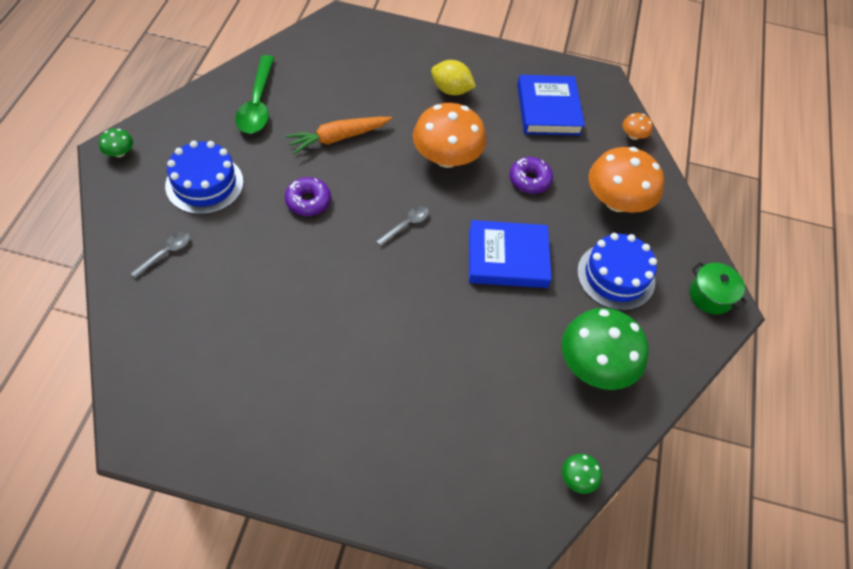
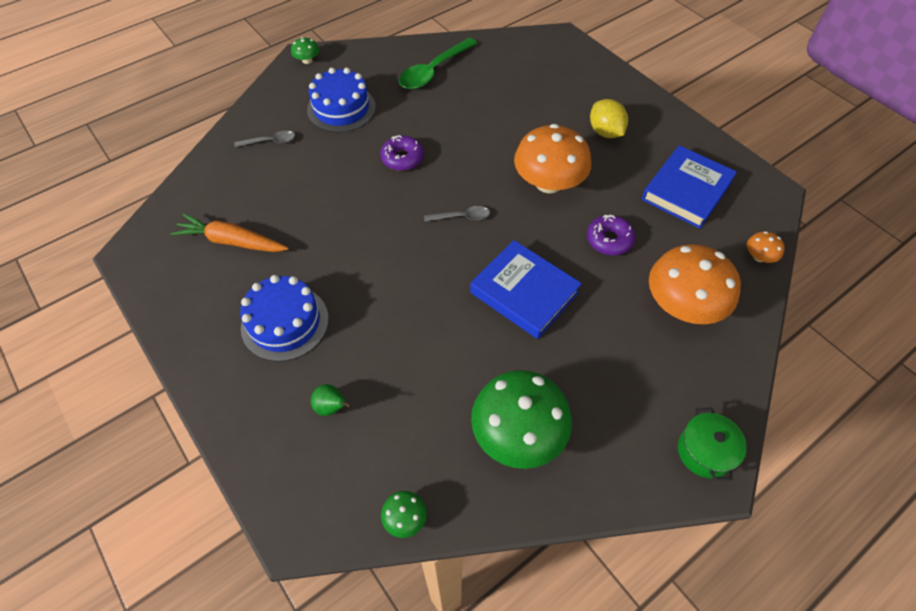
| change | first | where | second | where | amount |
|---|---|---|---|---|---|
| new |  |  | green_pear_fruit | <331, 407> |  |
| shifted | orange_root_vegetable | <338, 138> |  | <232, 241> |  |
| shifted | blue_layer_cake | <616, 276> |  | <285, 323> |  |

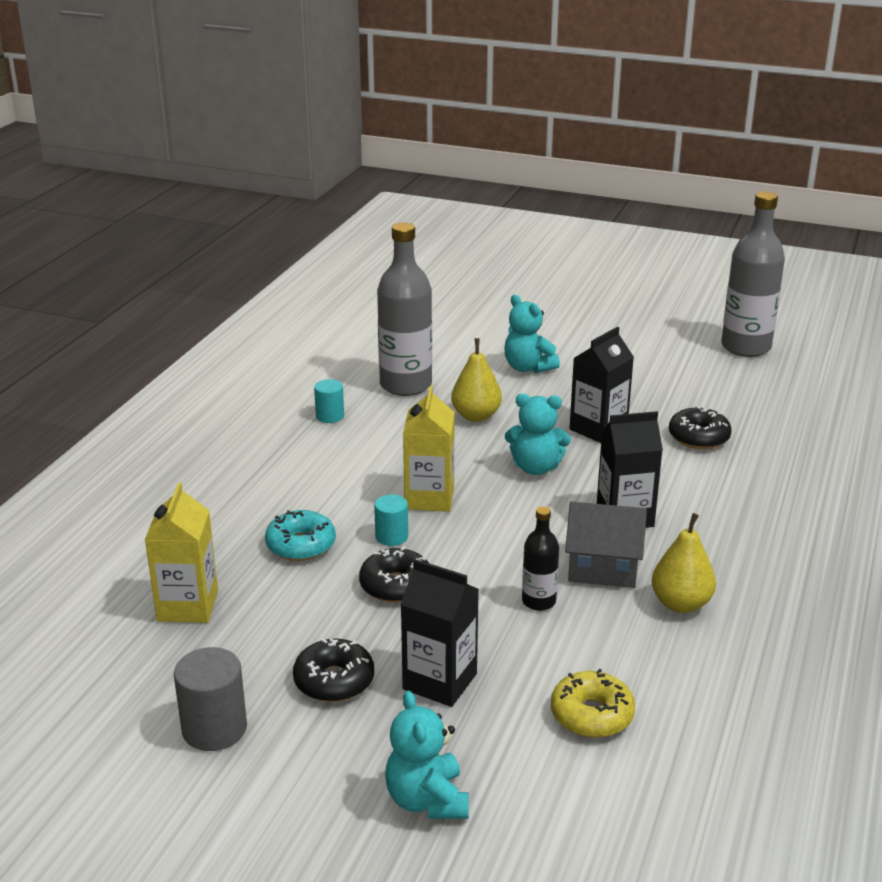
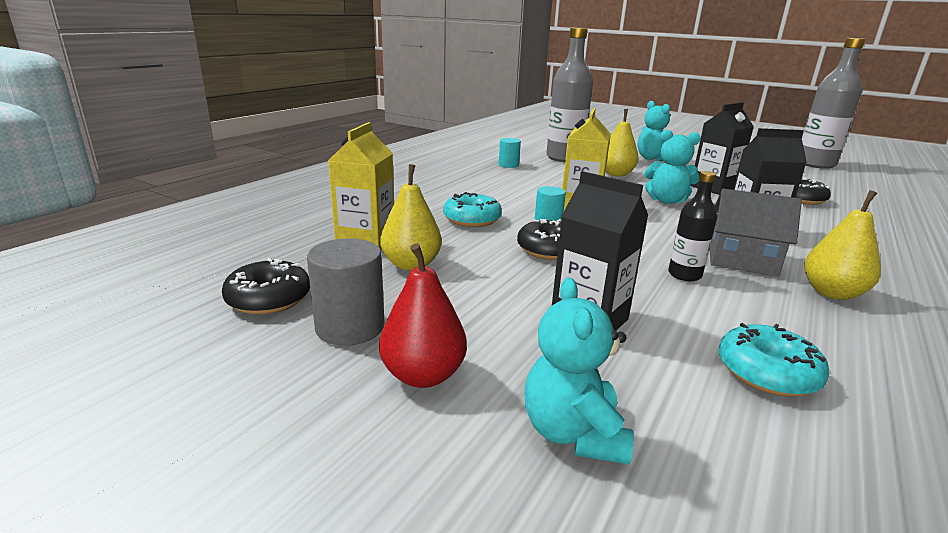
| change | first | where | second | where | amount |
|---|---|---|---|---|---|
| new |  |  | red_pear_fruit | <423, 375> |  |
| new |  |  | bright_yellow_pear_fruit | <411, 265> |  |
| shifted | ebony_glazed_donut | <334, 681> |  | <269, 299> |  |
| repainted | bright_yellow_glazed_donut | <591, 715> | teal_glazed_donut | <767, 372> |  |

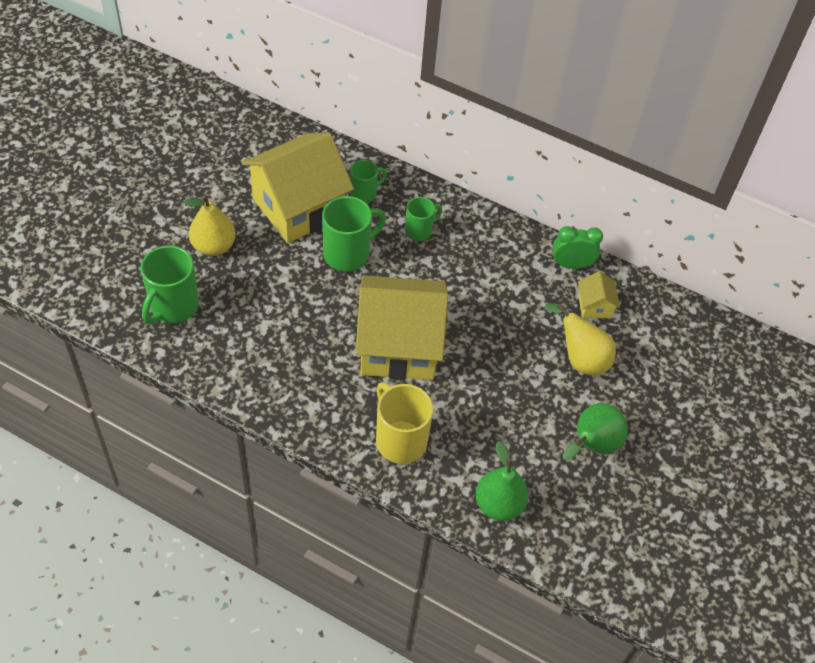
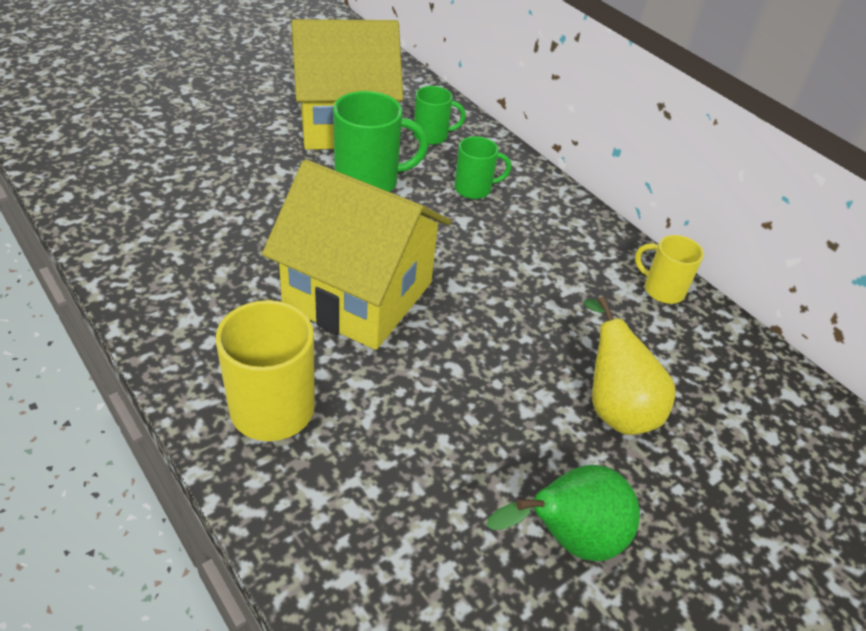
| change | first | where | second | where | amount |
|---|---|---|---|---|---|
| gone | green_mug | <173, 306> |  |  |  |
| gone | bright_yellow_pear_fruit | <214, 246> |  |  |  |
| gone | green_pear_fruit | <499, 505> |  |  |  |
| gone | bright_yellow_toy_house | <594, 306> |  |  |  |
| swapped | green_clock | <571, 265> | bright_yellow_mug | <662, 290> |  |

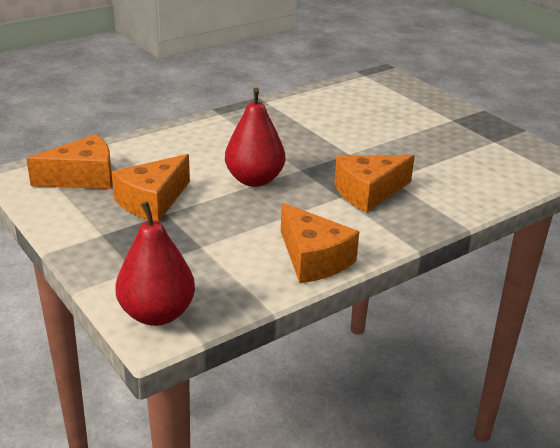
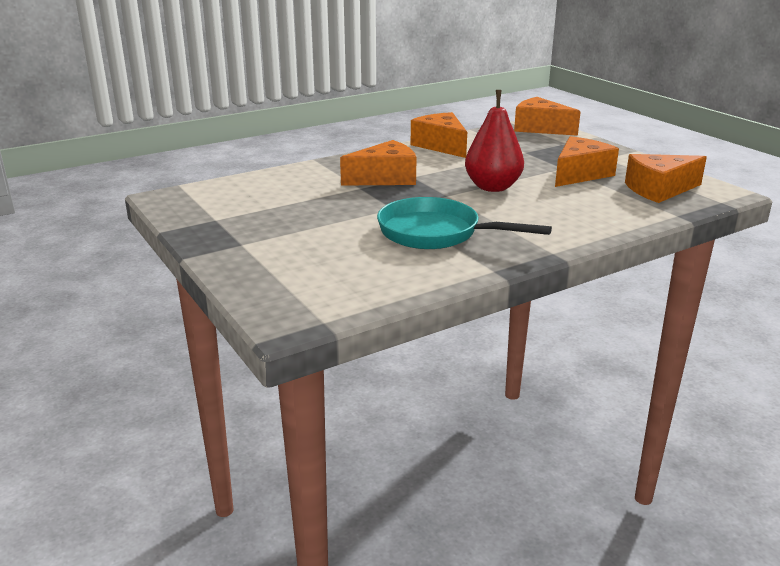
| change | first | where | second | where | amount |
|---|---|---|---|---|---|
| new |  |  | teal_frying_pan | <436, 233> |  |
| swapped | red_pear_fruit | <157, 314> | orange_cheese_wedge | <540, 128> |  |

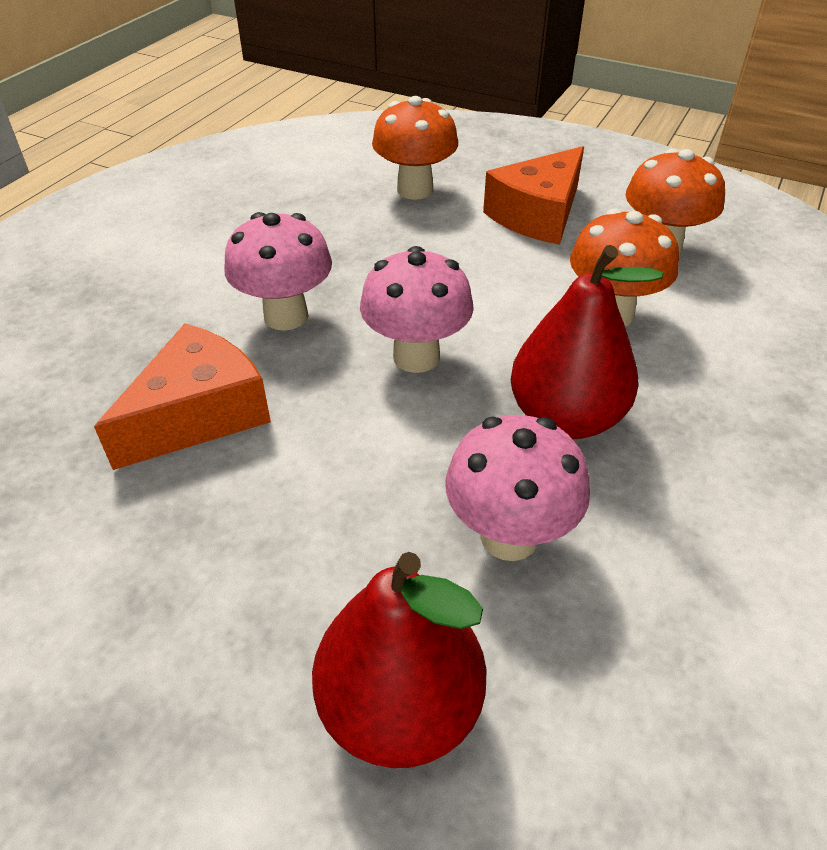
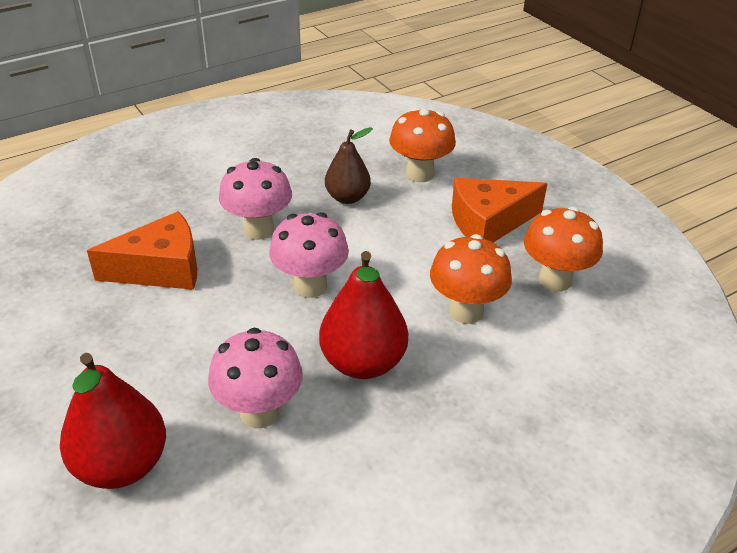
| change | first | where | second | where | amount |
|---|---|---|---|---|---|
| new |  |  | brown_pear_fruit | <347, 197> |  |

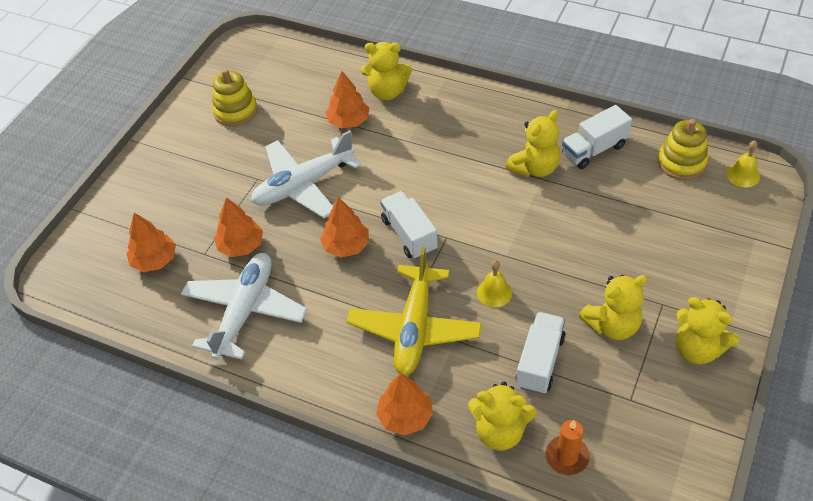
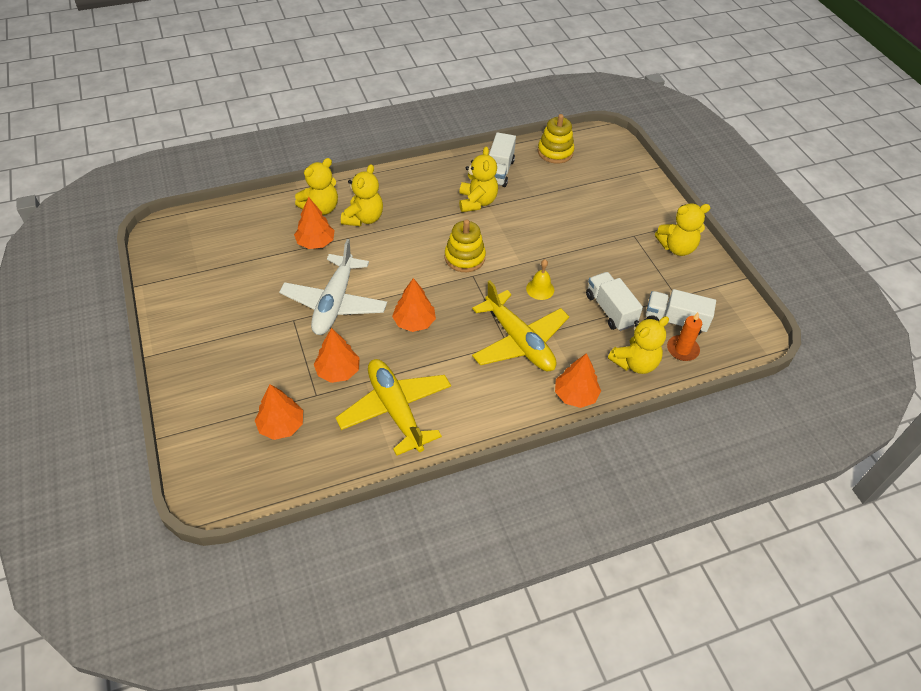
| change | first | where | second | where | amount |
|---|---|---|---|---|---|
| gone | bright_yellow_school_bell | <743, 175> |  |  |  |
| shifted | bright_yellow_stacking_rings | <235, 111> |  | <464, 258> |  |
| shifted | pure_white_toy_truck | <409, 235> |  | <675, 321> |  |
| shifted | bright_yellow_stuffed_bear | <612, 325> |  | <363, 218> |  |
| repainted | pure_white_aeroplane | <245, 311> | bright_yellow_aeroplane | <395, 410> |  |

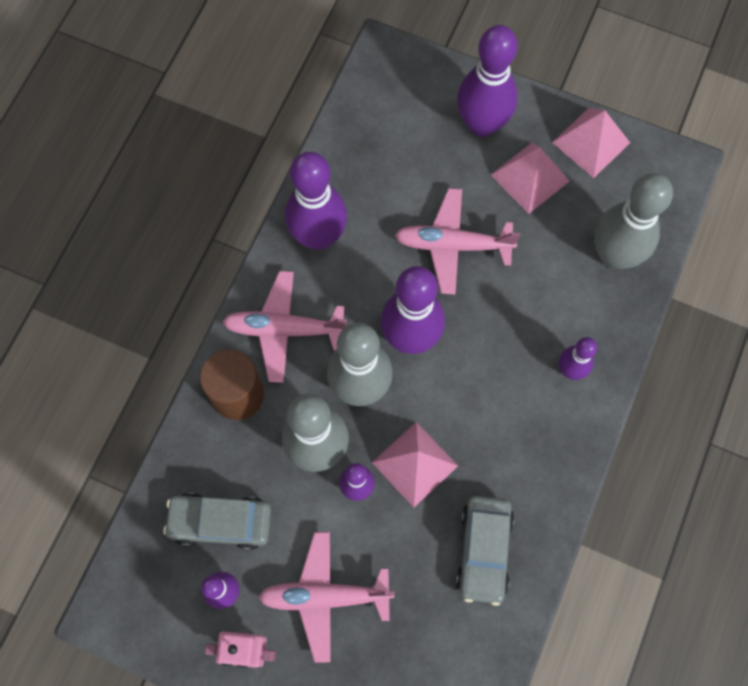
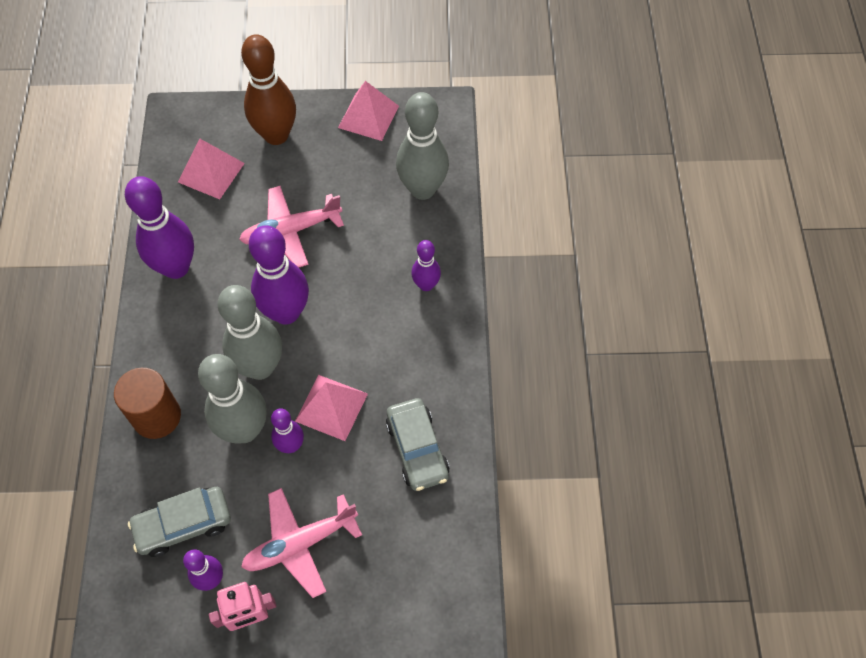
| change | first | where | second | where | amount |
|---|---|---|---|---|---|
| gone | rose-pink_aeroplane | <284, 329> |  |  |  |
| shifted | rose-pink_pyramid | <530, 177> |  | <211, 172> |  |
| repainted | royal_purple_skittle | <482, 124> | brown_skittle | <276, 135> |  |

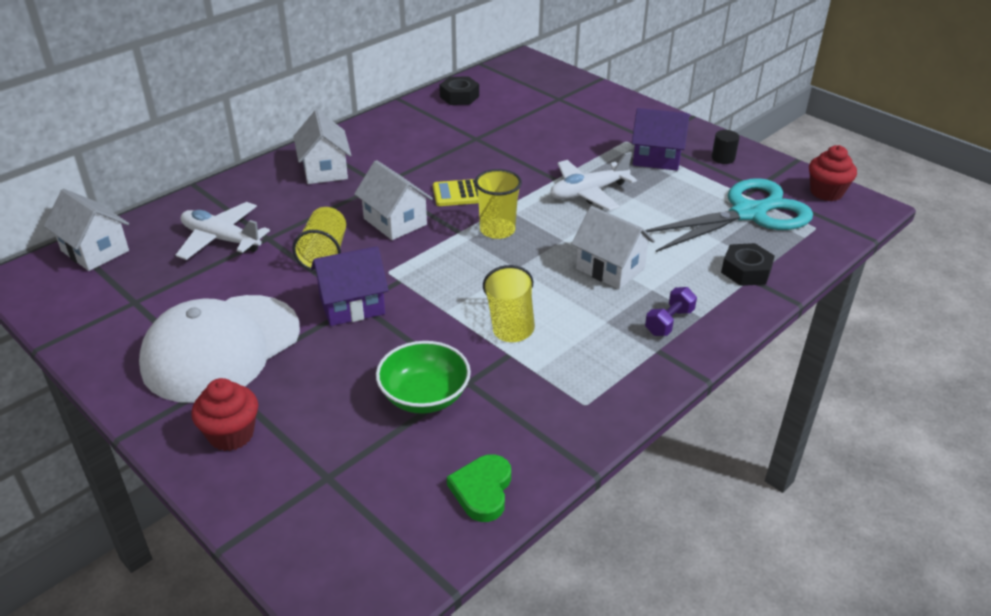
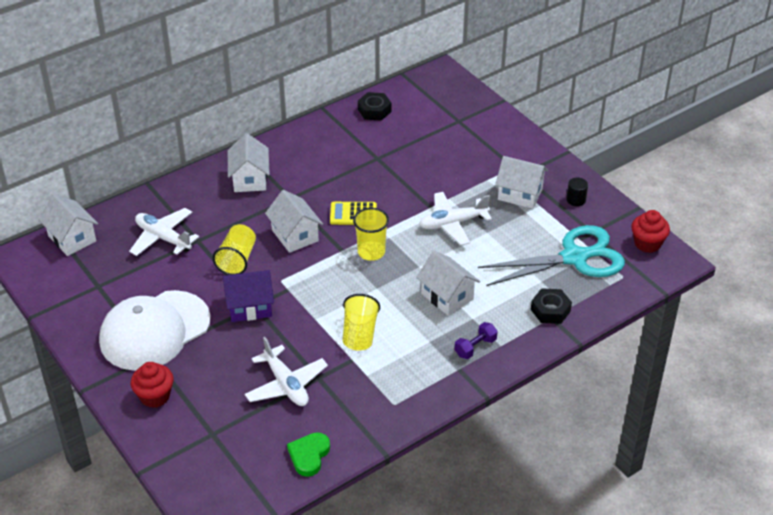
| change | first | where | second | where | amount |
|---|---|---|---|---|---|
| swapped | green_serving_bowl | <424, 396> | pure_white_aeroplane | <286, 384> |  |
| repainted | royal_purple_toy_house | <656, 158> | pure_white_toy_house | <520, 194> |  |

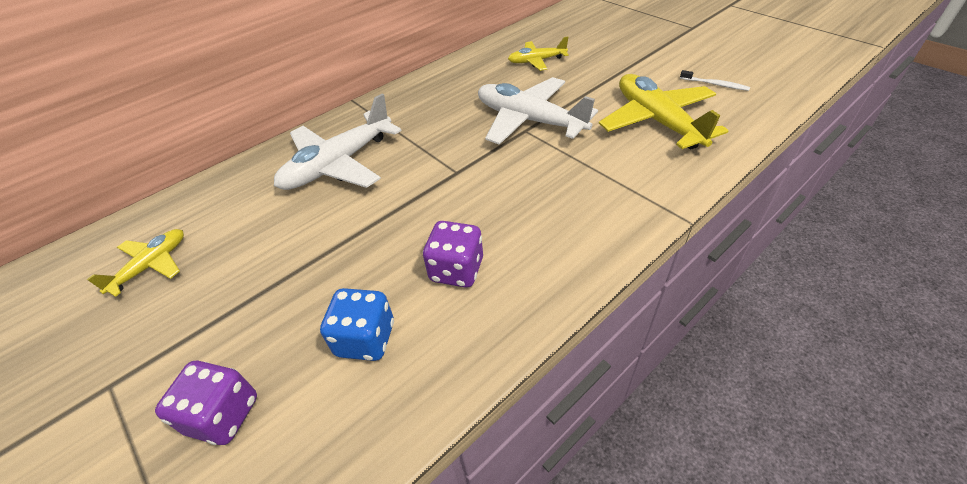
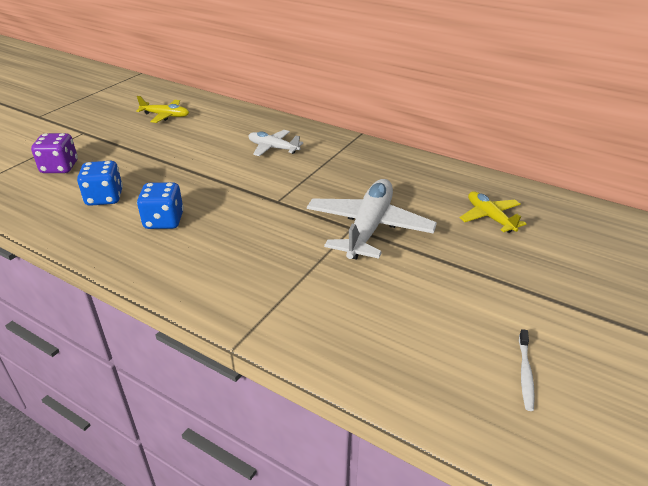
| change | first | where | second | where | amount |
|---|---|---|---|---|---|
| gone | bright_yellow_aeroplane | <657, 121> |  |  |  |
| repainted | royal_purple_die | <456, 270> | blue_die | <164, 221> |  |
| scaled | pure_white_aeroplane | <338, 164> |  | <273, 148> | x0.55 |

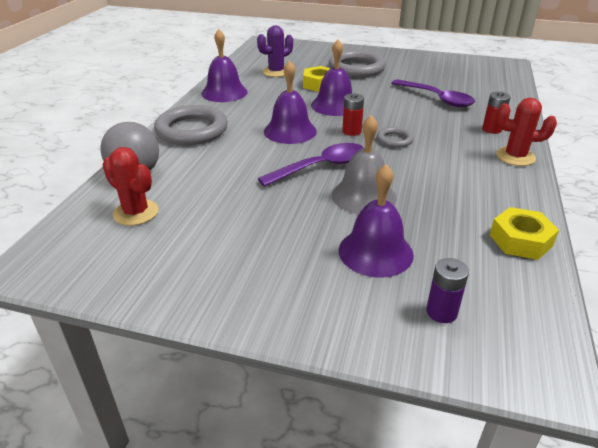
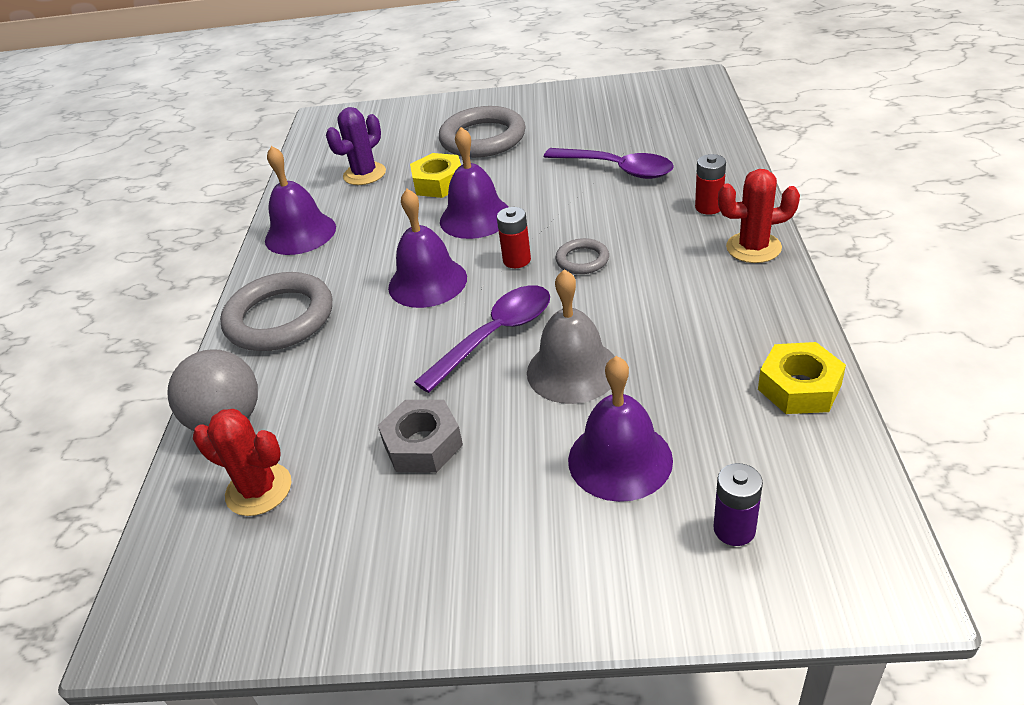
| change | first | where | second | where | amount |
|---|---|---|---|---|---|
| new |  |  | ash-grey_hexagon_nut | <422, 444> |  |

